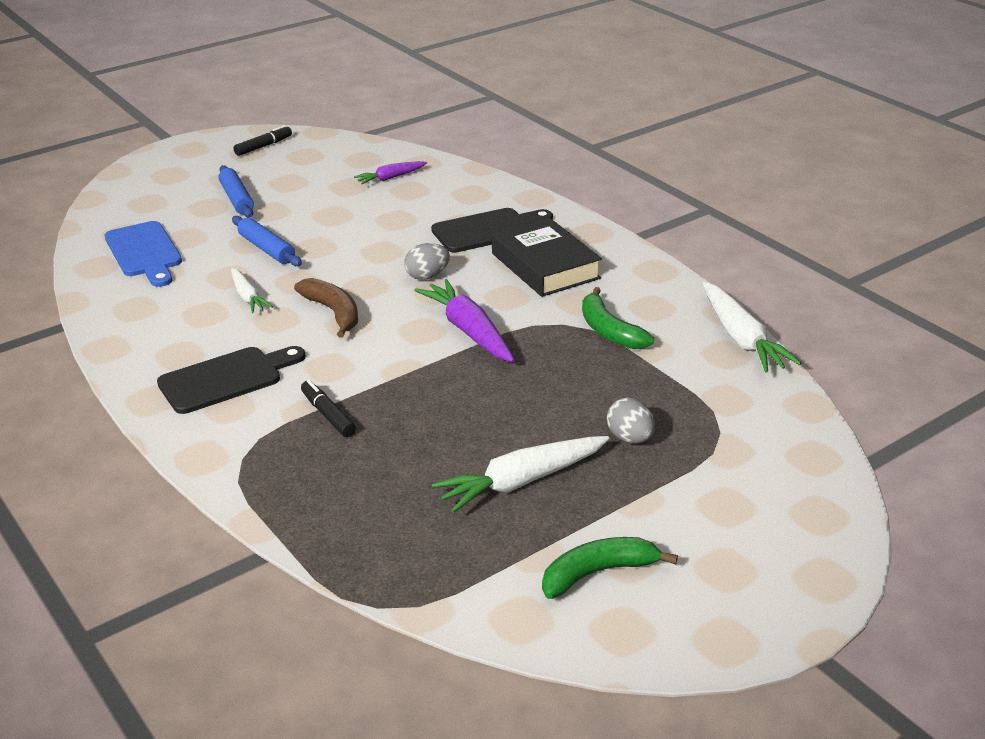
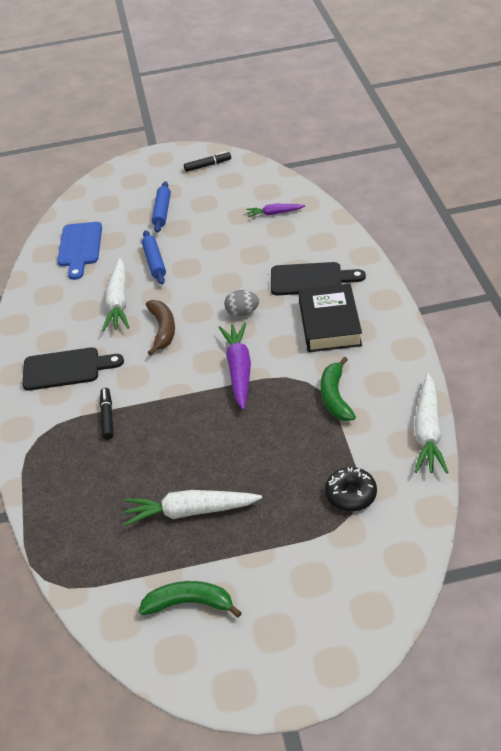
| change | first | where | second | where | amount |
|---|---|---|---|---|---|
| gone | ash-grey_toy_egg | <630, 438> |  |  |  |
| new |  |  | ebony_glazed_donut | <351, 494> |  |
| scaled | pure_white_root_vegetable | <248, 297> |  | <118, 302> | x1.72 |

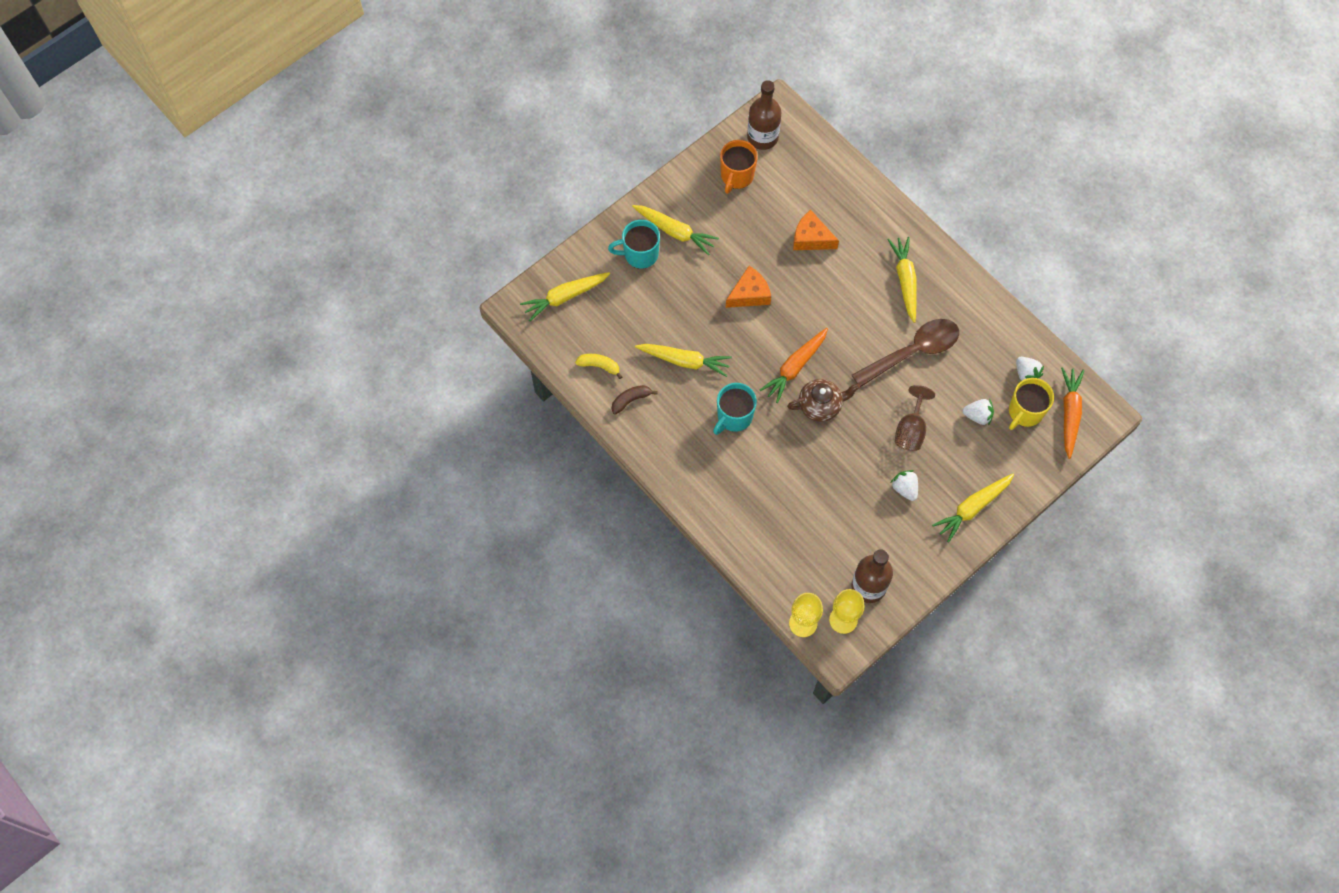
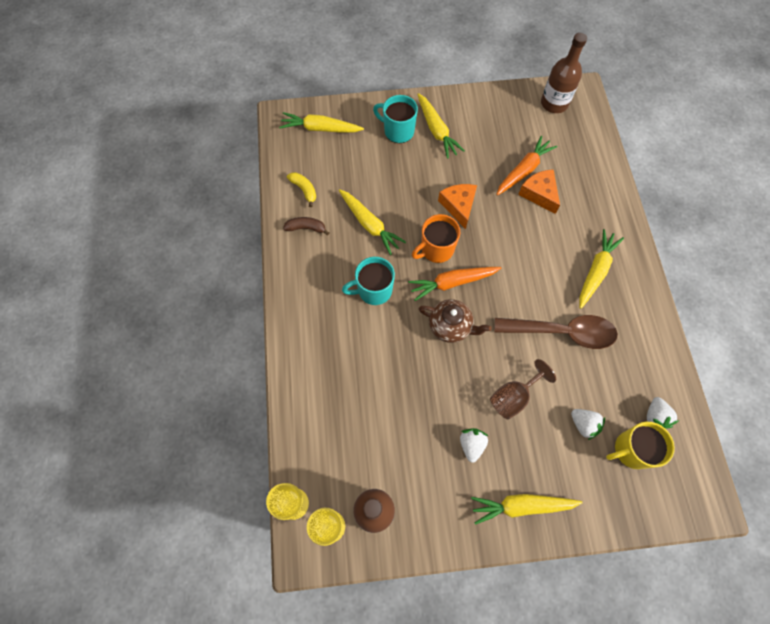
| change | first | where | second | where | amount |
|---|---|---|---|---|---|
| shifted | orange_mug | <736, 176> |  | <436, 249> |  |
| shifted | orange_root_vegetable | <1069, 414> |  | <523, 170> |  |
| rotated | orange_cheese_wedge | <749, 294> |  | <458, 206> | 105 degrees counterclockwise |

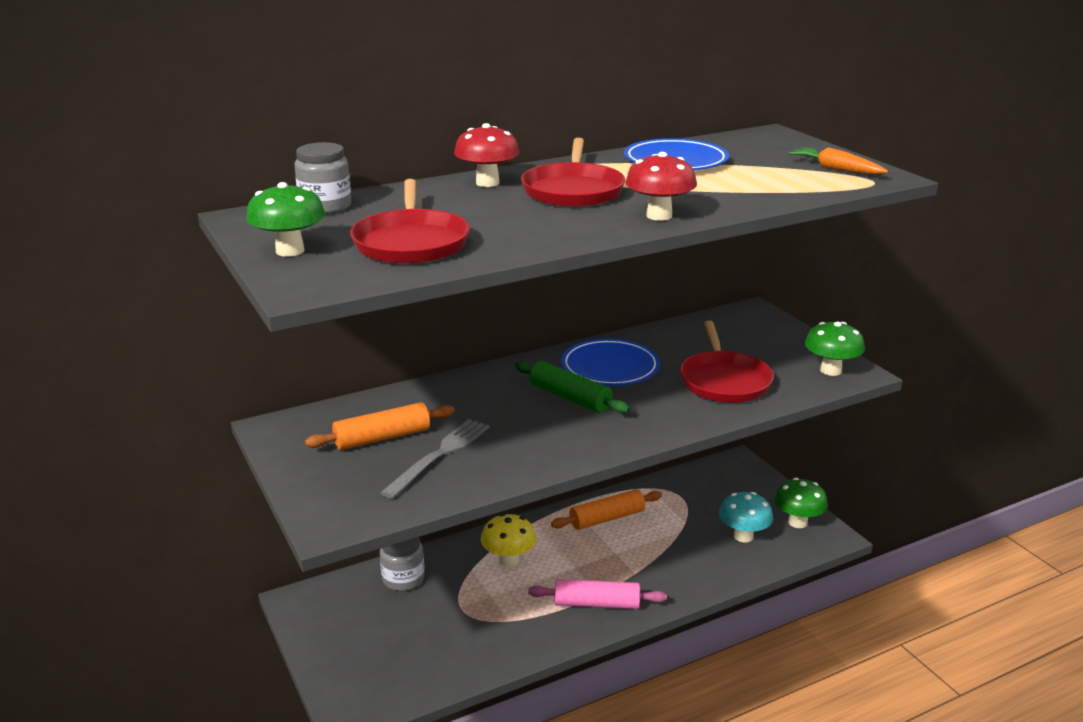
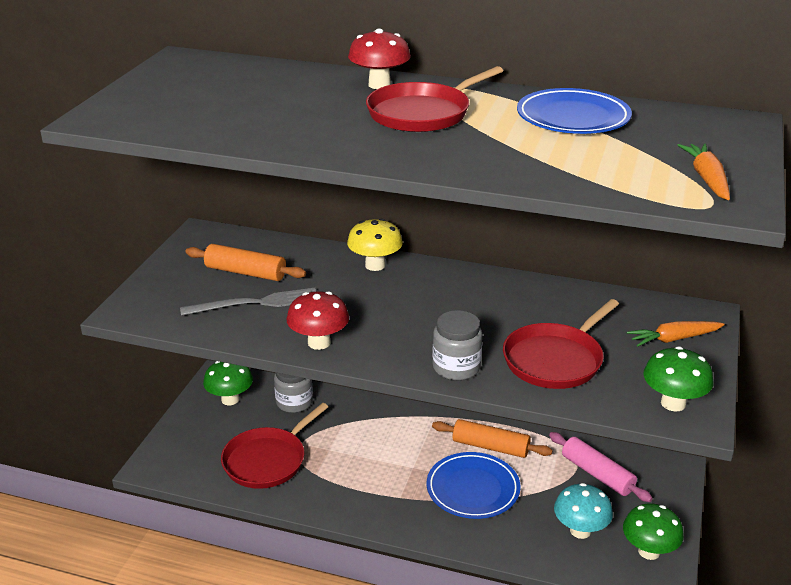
| change | first | where | second | where | amount |
|---|---|---|---|---|---|
| gone | green_rolling_pin | <570, 398> |  |  |  |
| new |  |  | orange_root_vegetable | <674, 339> |  |
| shifted | green_mushroom | <290, 251> |  | <230, 399> |  |
| shifted | ash-grey_jam_jar | <325, 206> |  | <456, 367> |  |
| shifted | red_frying_pan | <411, 242> |  | <267, 460> |  |
| shifted | bright_yellow_mushroom | <508, 560> |  | <375, 265> |  |
| shifted | rose-pink_rolling_pin | <596, 604> |  | <597, 474> |  |
| shifted | blue_dinner_plate | <610, 367> |  | <473, 489> |  |
| shifted | red_mushroom | <659, 216> |  | <319, 343> |  |

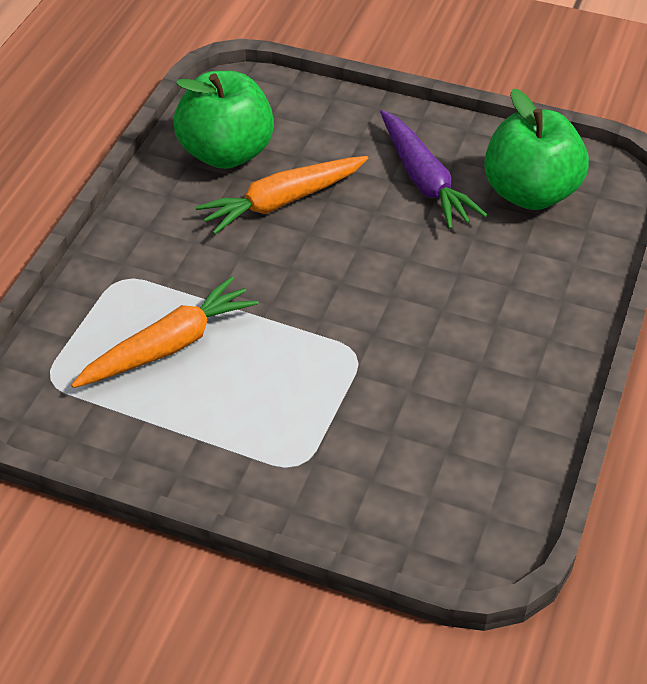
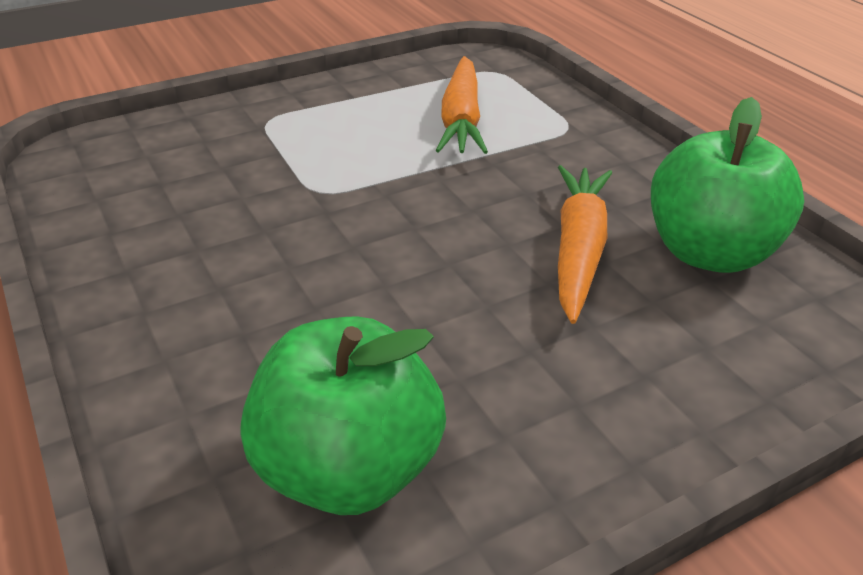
| change | first | where | second | where | amount |
|---|---|---|---|---|---|
| gone | royal_purple_root_vegetable | <424, 180> |  |  |  |

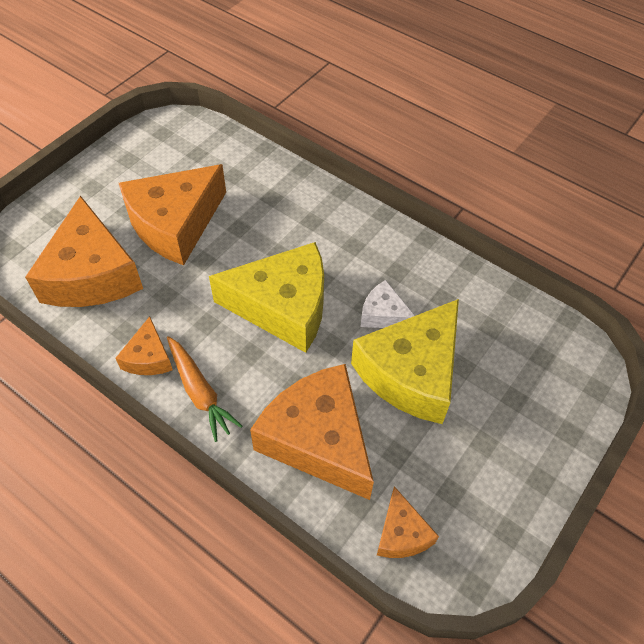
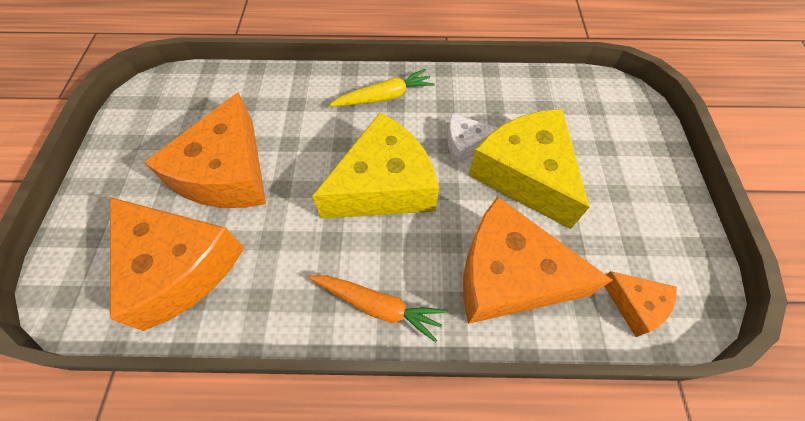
| change | first | where | second | where | amount |
|---|---|---|---|---|---|
| gone | orange_cheese_wedge | <148, 357> |  |  |  |
| new |  |  | bright_yellow_root_vegetable | <384, 97> |  |
| rotated | bright_yellow_cheese_wedge | <411, 372> |  | <525, 174> | 150 degrees clockwise |

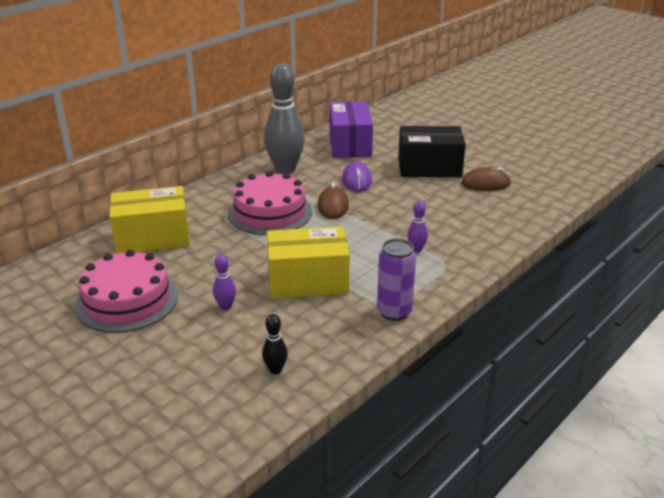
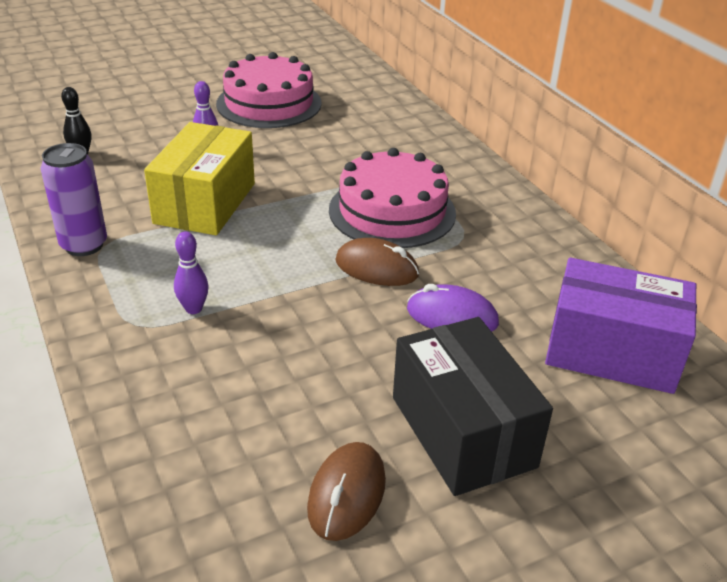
| change | first | where | second | where | amount |
|---|---|---|---|---|---|
| gone | bright_yellow_package | <153, 237> |  |  |  |
| gone | ash-grey_skittle | <285, 169> |  |  |  |
| rotated | ebony_package | <429, 168> |  | <462, 431> | 45 degrees counterclockwise |

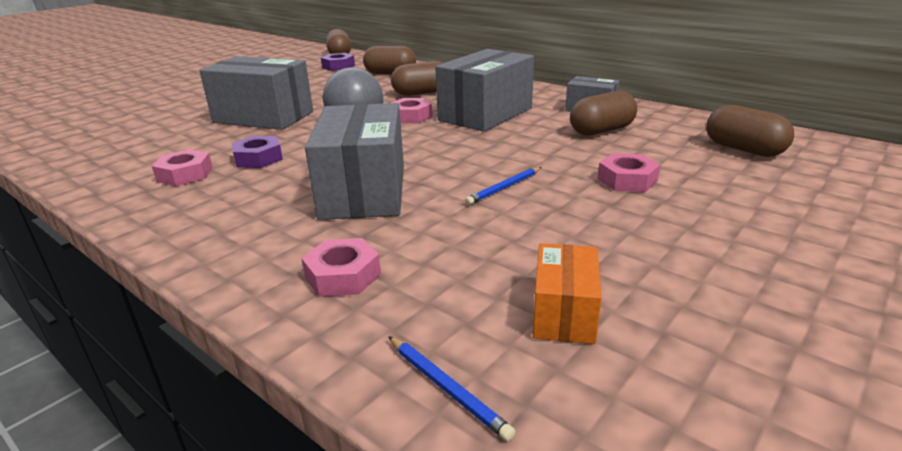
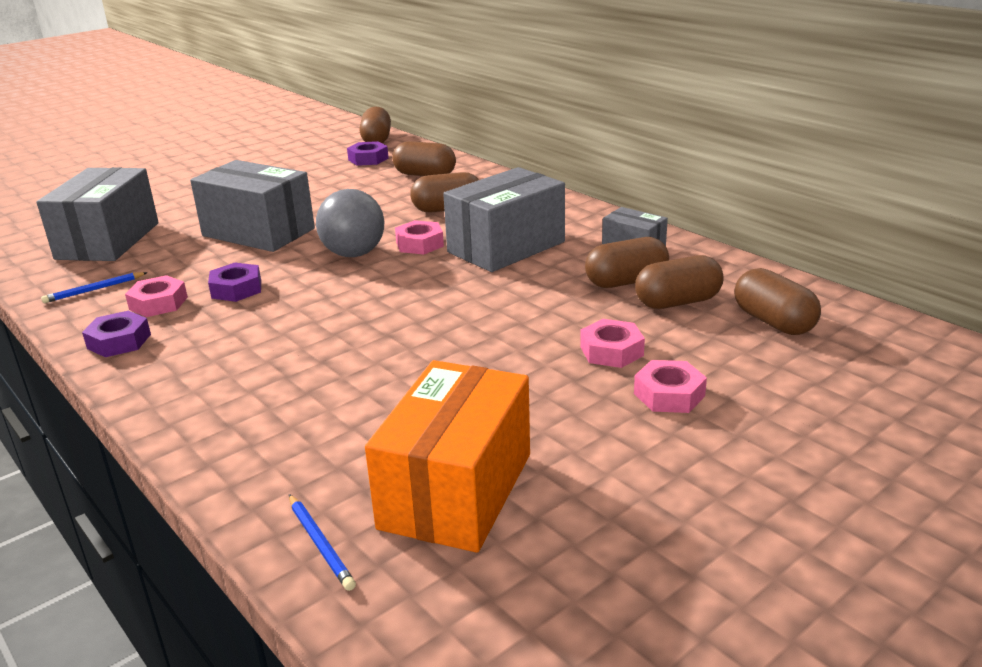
| change | first | where | second | where | amount |
|---|---|---|---|---|---|
| new |  |  | royal_purple_hexagon_nut | <119, 341> |  |
| new |  |  | brown_pill | <677, 302> |  |
| shifted | rose-pink_hexagon_nut | <343, 276> |  | <669, 395> |  |
| shifted | ash-grey_package | <364, 191> |  | <108, 241> |  |
| shifted | blue_lead_pencil | <504, 188> |  | <94, 290> |  |
| scaled | orange_package | <564, 313> |  | <456, 490> | x1.91 |

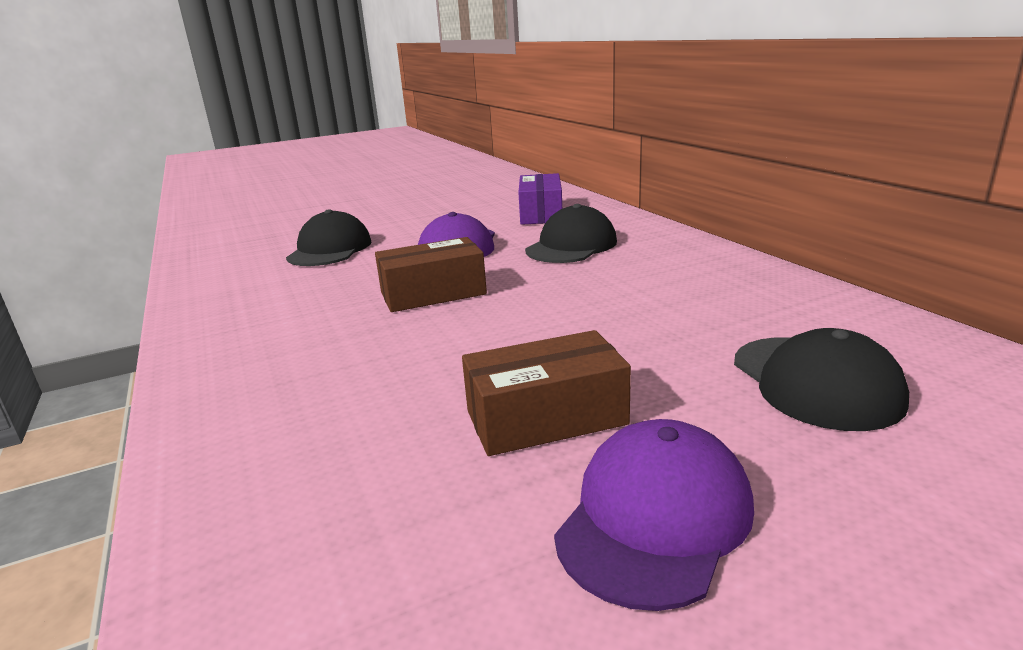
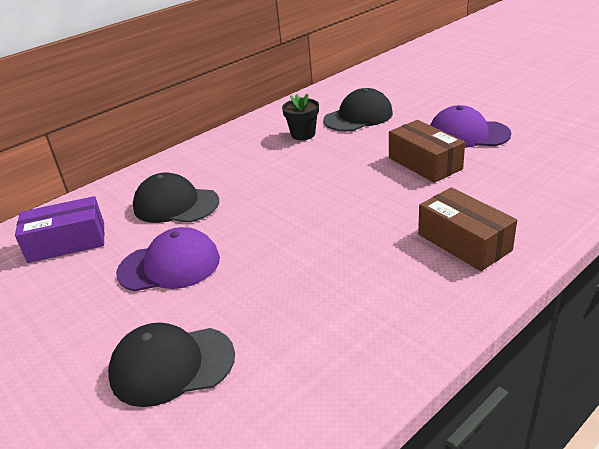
| change | first | where | second | where | amount |
|---|---|---|---|---|---|
| new |  |  | ebony_potted_plant | <303, 134> |  |
| shifted | brown_package | <433, 293> |  | <464, 242> |  |

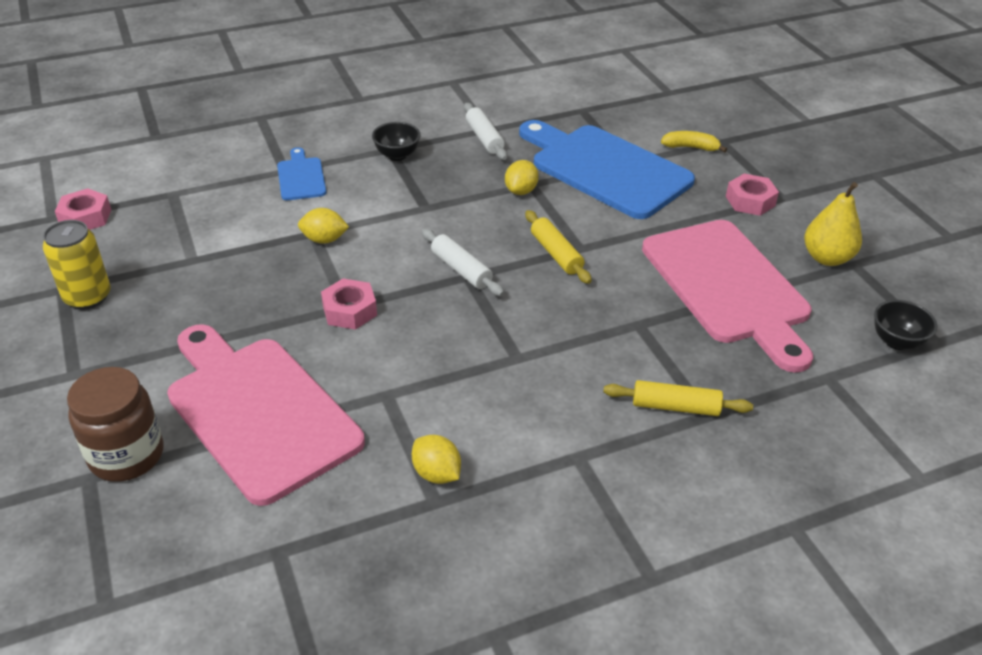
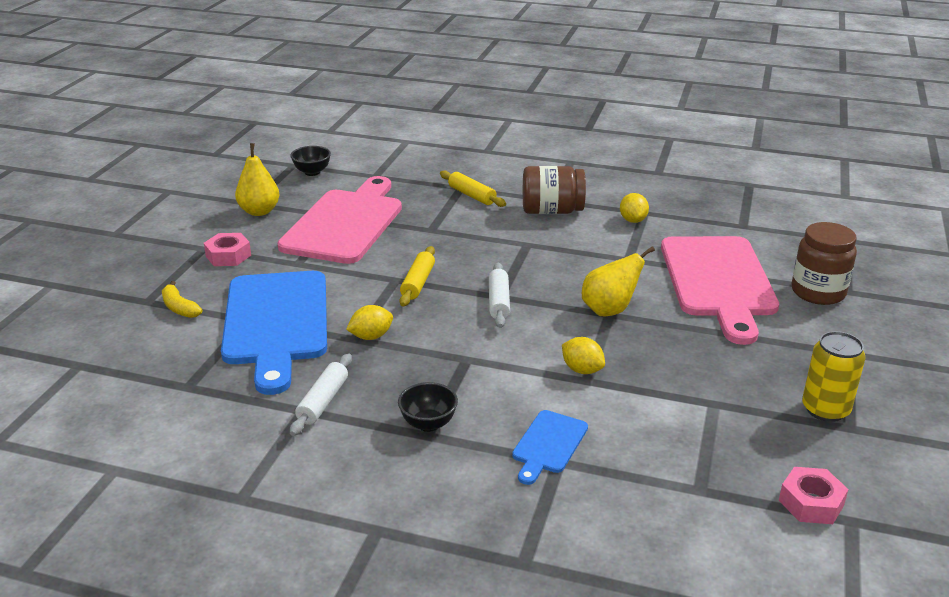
| change | first | where | second | where | amount |
|---|---|---|---|---|---|
| new |  |  | brown_jam_jar | <552, 211> |  |
| swapped | rose-pink_hexagon_nut | <350, 310> | bright_yellow_pear_fruit | <609, 310> |  |

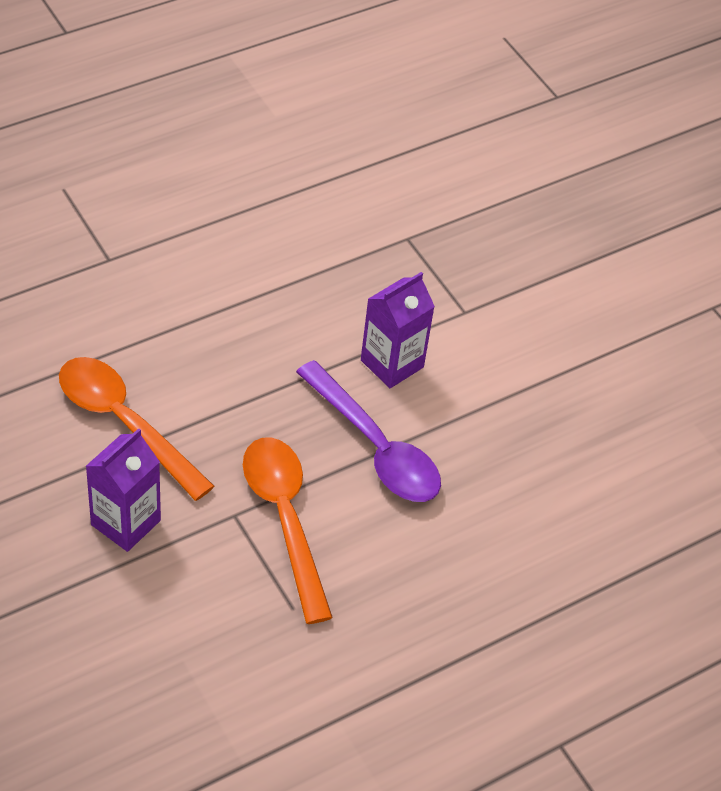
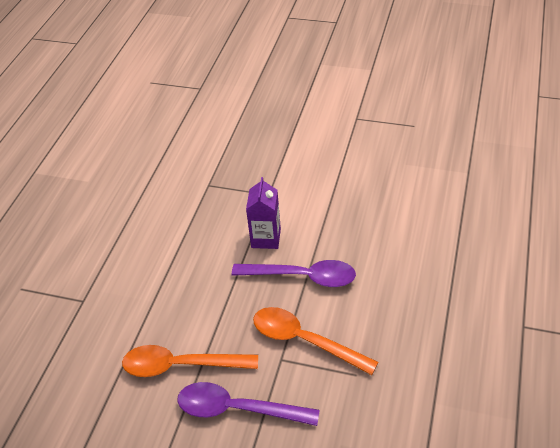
| change | first | where | second | where | amount |
|---|---|---|---|---|---|
| swapped | royal_purple_carton | <126, 522> | royal_purple_teaspoon | <237, 409> |  |

